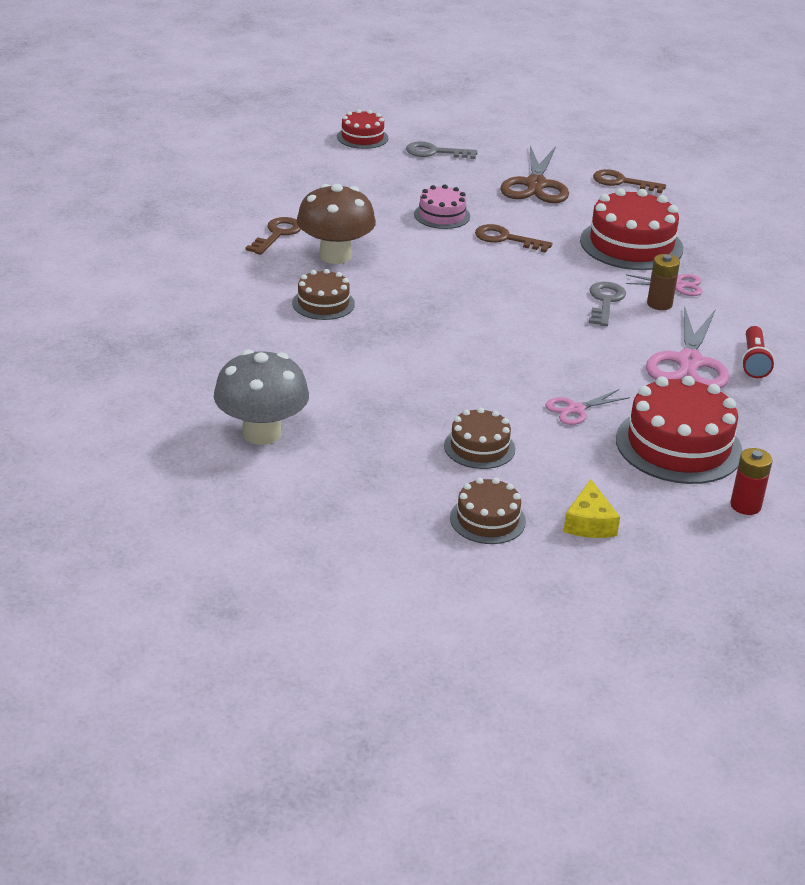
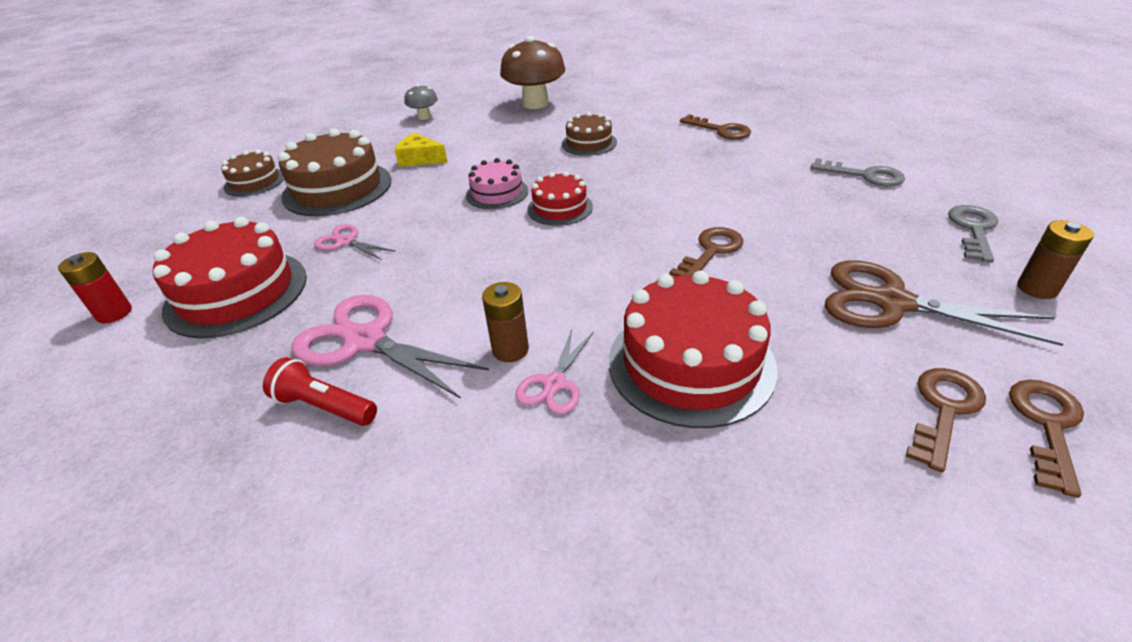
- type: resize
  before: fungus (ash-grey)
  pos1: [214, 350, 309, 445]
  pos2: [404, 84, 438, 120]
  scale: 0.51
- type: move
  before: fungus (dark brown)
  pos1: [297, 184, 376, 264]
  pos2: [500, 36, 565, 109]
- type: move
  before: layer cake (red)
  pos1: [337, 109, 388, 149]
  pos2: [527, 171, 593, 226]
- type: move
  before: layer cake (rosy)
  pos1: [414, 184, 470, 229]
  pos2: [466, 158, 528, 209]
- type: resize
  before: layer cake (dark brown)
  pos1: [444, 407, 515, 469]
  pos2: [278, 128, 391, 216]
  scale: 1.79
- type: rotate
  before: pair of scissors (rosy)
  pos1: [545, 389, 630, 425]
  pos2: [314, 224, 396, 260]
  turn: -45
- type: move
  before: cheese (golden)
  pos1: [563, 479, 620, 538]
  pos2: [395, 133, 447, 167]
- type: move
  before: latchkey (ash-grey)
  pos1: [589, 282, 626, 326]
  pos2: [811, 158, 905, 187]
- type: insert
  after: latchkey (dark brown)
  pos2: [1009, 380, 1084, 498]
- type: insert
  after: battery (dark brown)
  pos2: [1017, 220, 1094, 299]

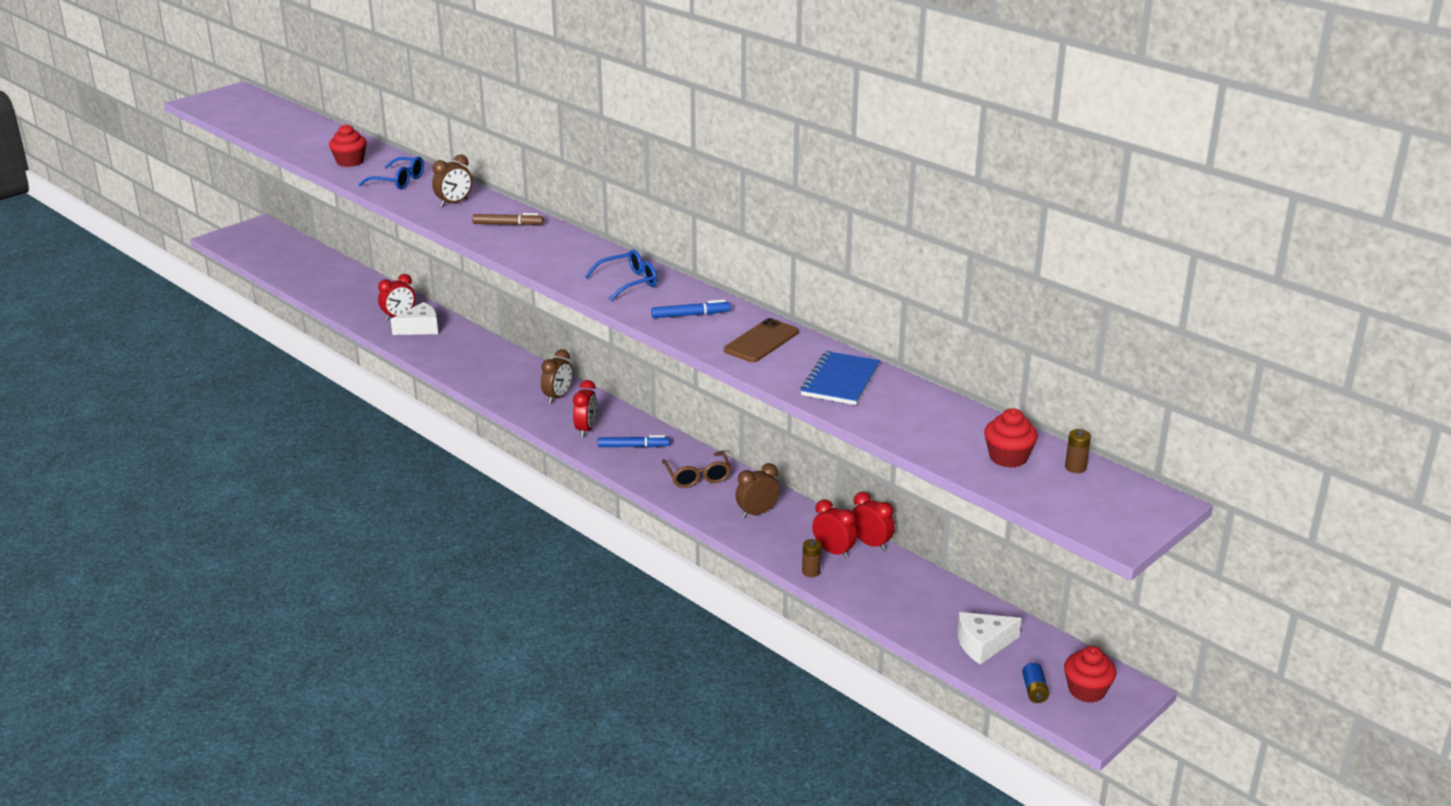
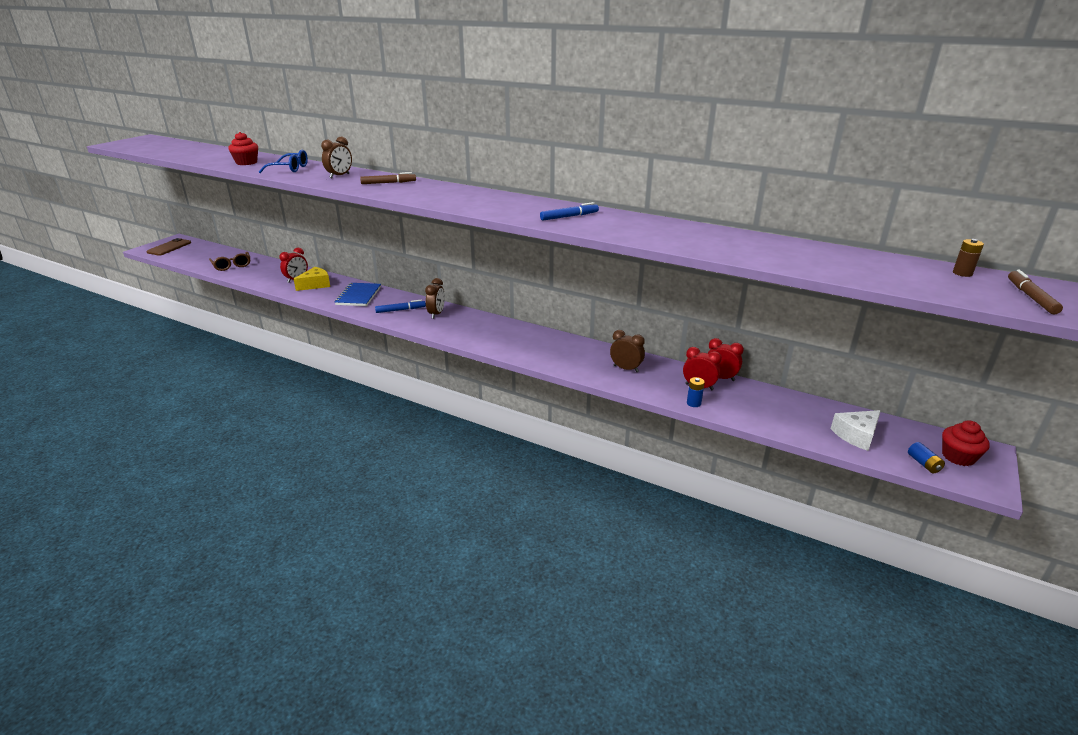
- type: recolor
  before: cheese (snow-white)
  after: cheese (golden)
  pos1: [391, 302, 439, 335]
  pos2: [294, 267, 330, 291]
- type: delete
  before: clock (red)
  pos1: [573, 380, 597, 437]
- type: delete
  before: spectacles (cobalt)
  pos1: [585, 249, 657, 301]
- type: move
  before: felt pen (cobalt)
  pos1: [598, 435, 670, 447]
  pos2: [375, 300, 426, 313]
- type: move
  before: spectacles (dark brown)
  pos1: [662, 451, 731, 488]
  pos2: [209, 252, 250, 271]
- type: move
  before: mobile phone (dark brown)
  pos1: [724, 318, 798, 362]
  pos2: [146, 238, 191, 256]
- type: rotate
  before: clock (dark brown)
  pos1: [735, 463, 780, 518]
  pos2: [610, 330, 645, 372]
  turn: 75
- type: move
  before: exercise book (cobalt)
  pos1: [800, 351, 880, 405]
  pos2: [335, 283, 381, 306]
- type: recolor
  before: battery (dark brown)
  after: battery (cobalt)
  pos1: [802, 539, 821, 577]
  pos2: [687, 377, 705, 407]
- type: delete
  before: cupcake (red)
  pos1: [984, 408, 1038, 468]
- type: insert
  after: felt pen (dark brown)
  pos2: [1008, 270, 1063, 314]

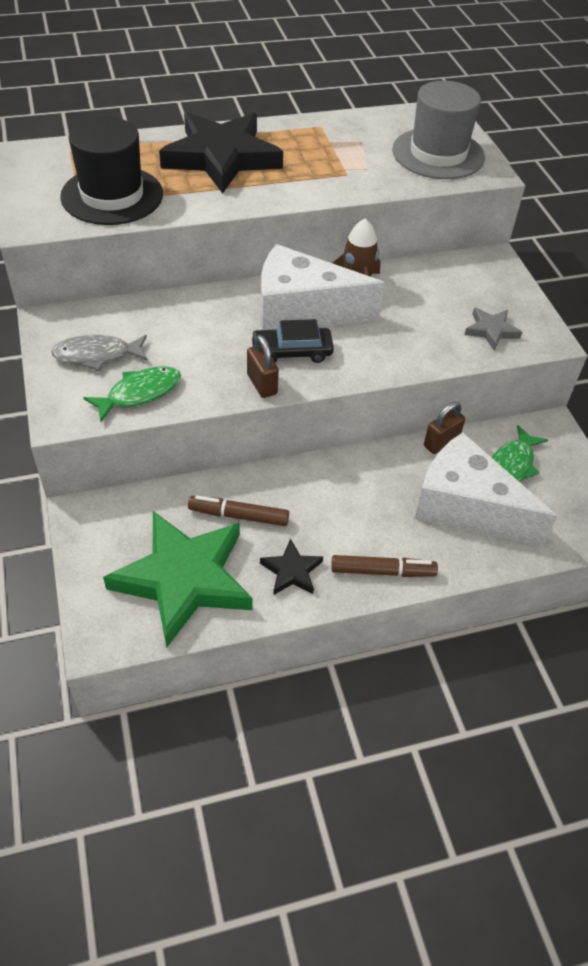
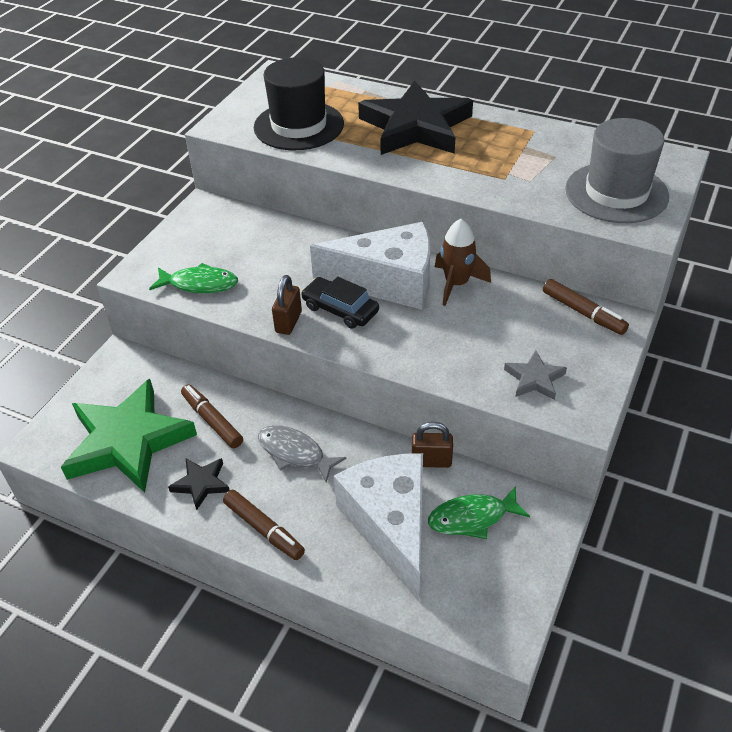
- type: move
  before: toy fish (ash-grey)
  pos1: [51, 335, 148, 371]
  pos2: [258, 425, 346, 483]
- type: rotate
  before: cheese (snow-white)
  pos1: [261, 244, 385, 330]
  pos2: [310, 222, 430, 310]
  turn: 135
- type: insert
  after: felt pen (dark brown)
  pos2: [543, 279, 629, 335]

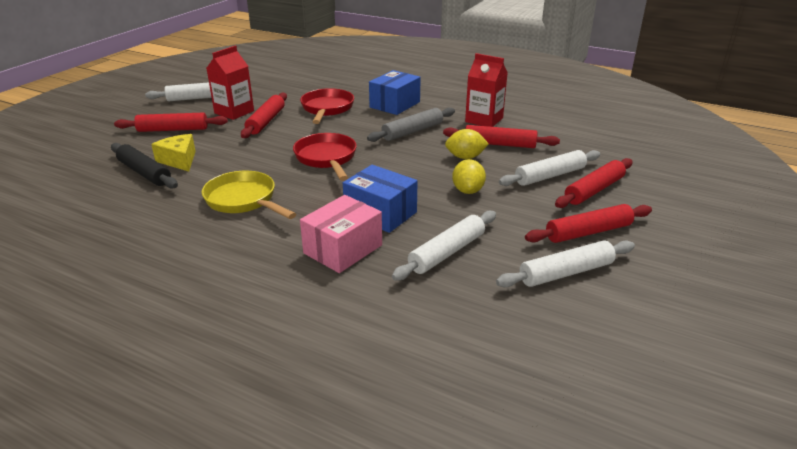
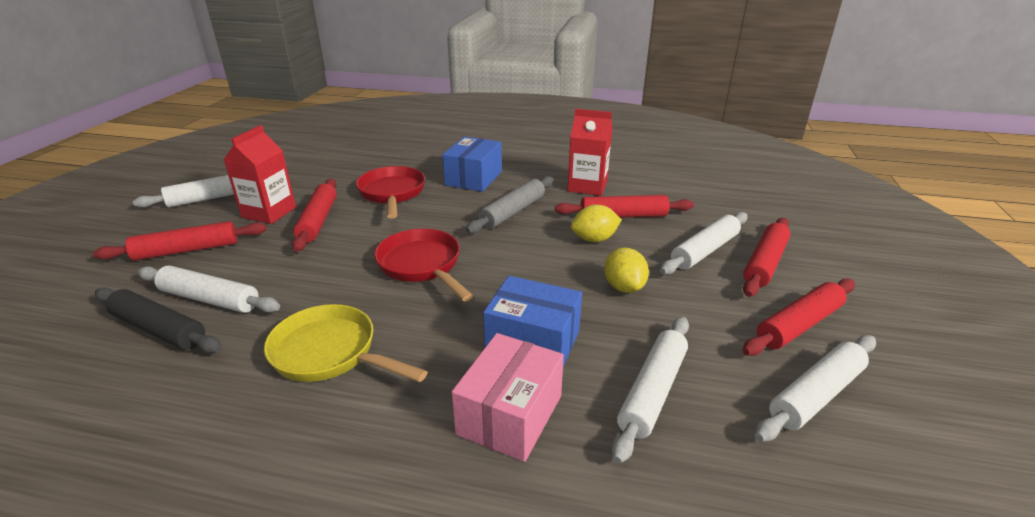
- type: replace
  before: cheese (golden)
  after: rolling pin (snow-white)
  pos1: [151, 134, 196, 172]
  pos2: [137, 266, 280, 313]

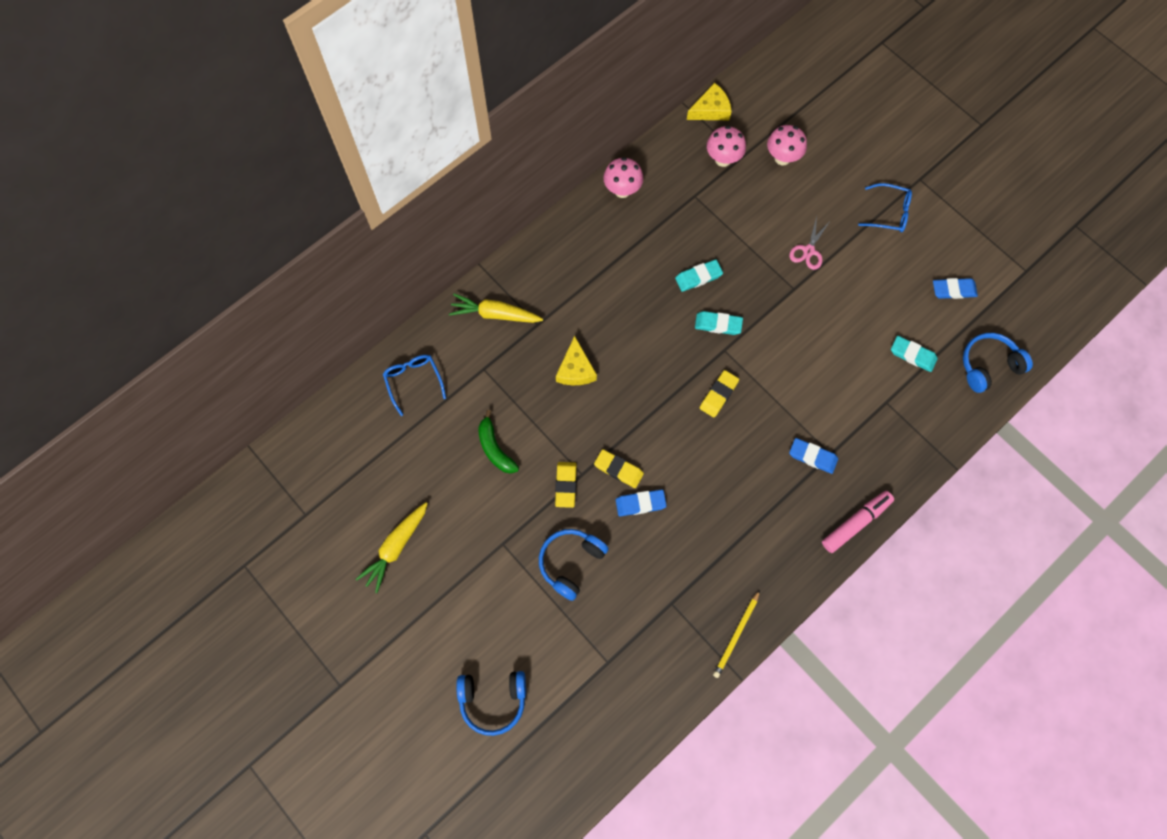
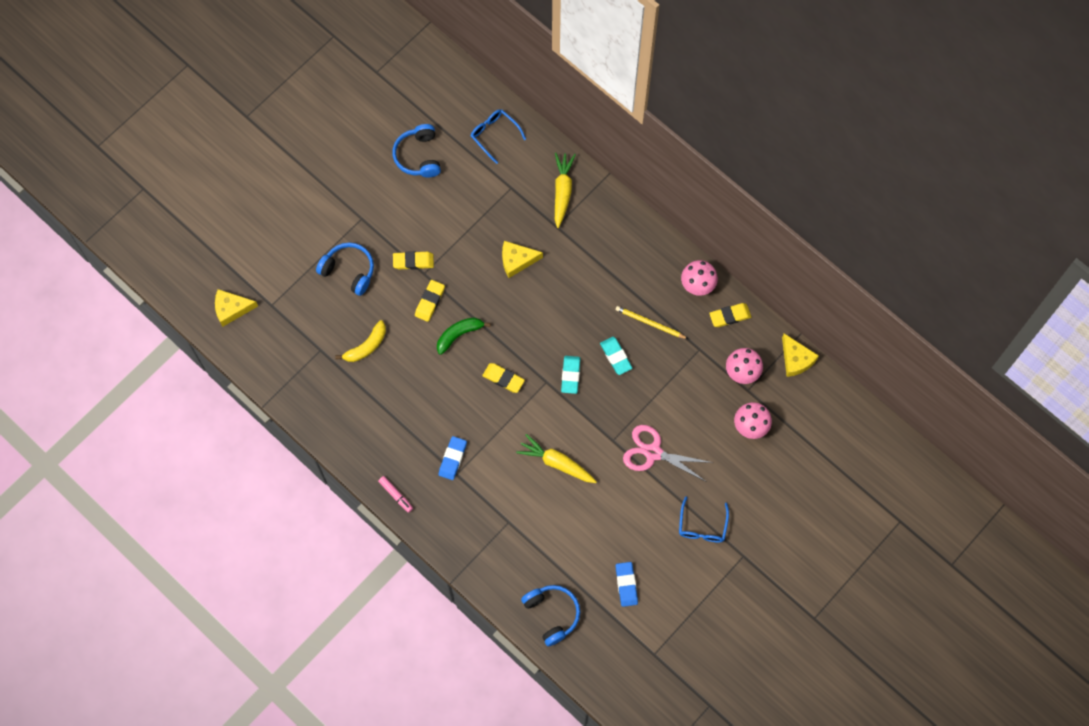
- type: move
  before: carrot (golden)
  pos1: [356, 502, 428, 593]
  pos2: [516, 434, 597, 483]
- type: rotate
  before: spectacles (cobalt)
  pos1: [383, 355, 446, 416]
  pos2: [471, 109, 526, 164]
  turn: -105
- type: move
  before: over-ear headphones (cobalt)
  pos1: [456, 671, 526, 736]
  pos2: [393, 124, 441, 178]
- type: move
  before: banana fruit (leaf-green)
  pos1: [478, 410, 519, 474]
  pos2: [437, 317, 491, 355]
- type: delete
  before: eraser (cobalt)
  pos1: [616, 489, 667, 516]
- type: move
  before: wooden pencil (golden)
  pos1: [713, 590, 760, 678]
  pos2: [616, 306, 688, 339]
- type: resize
  before: pair of scissors (rosy)
  pos1: [789, 216, 831, 270]
  pos2: [623, 425, 714, 481]
  scale: 1.56
- type: resize
  before: felt pen (rosy)
  pos1: [822, 491, 894, 553]
  pos2: [378, 476, 413, 513]
  scale: 0.61
- type: delete
  before: eraser (teal)
  pos1: [891, 336, 938, 372]
- type: insert
  after: cheese (golden)
  pos2: [215, 289, 258, 327]
- type: insert
  after: banana fruit (golden)
  pos2: [335, 320, 386, 362]
- type: insert
  after: eraser (golden)
  pos2: [709, 303, 751, 327]

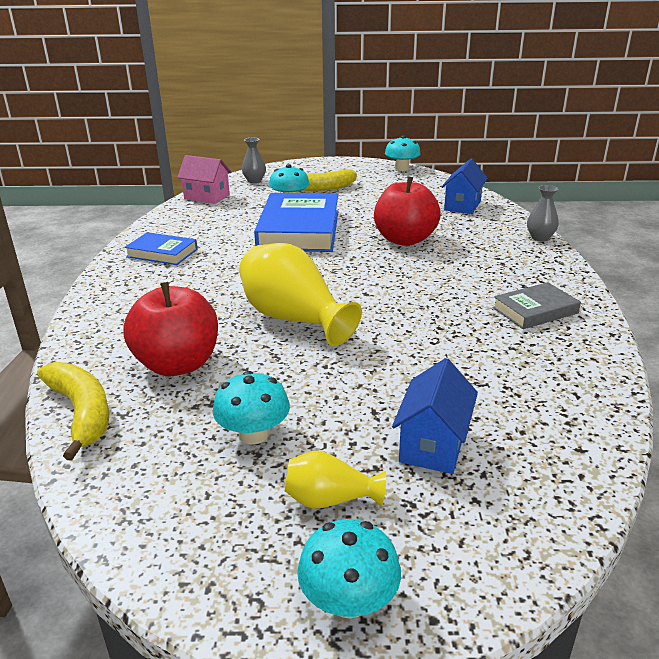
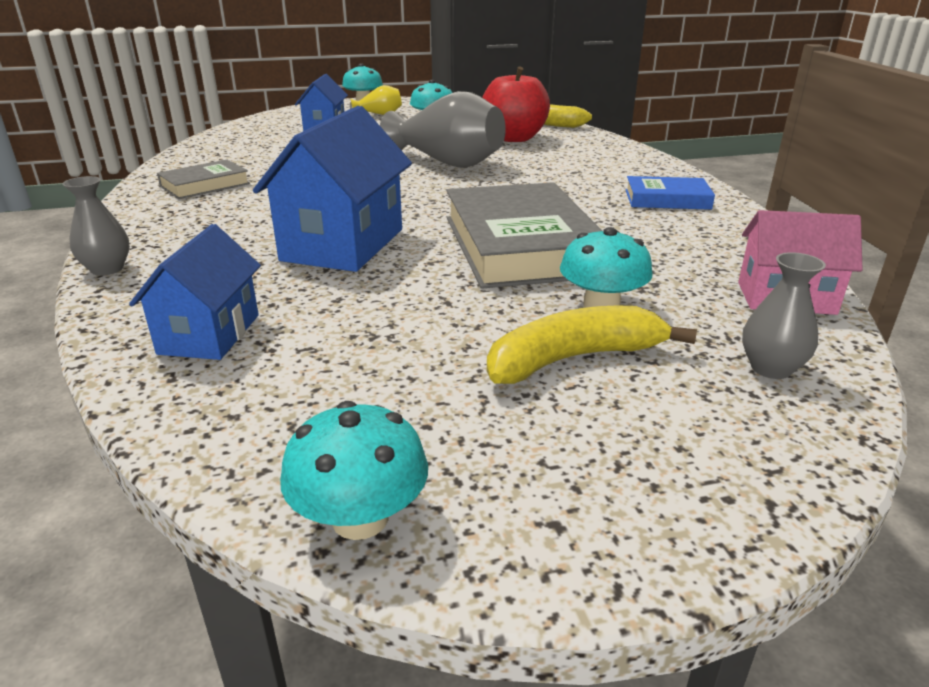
- type: recolor
  before: vase (golden)
  after: vase (ash-grey)
  pos1: [239, 243, 362, 346]
  pos2: [380, 91, 506, 168]
- type: recolor
  before: hardback (cobalt)
  after: hardback (ash-grey)
  pos1: [254, 193, 338, 252]
  pos2: [446, 182, 602, 288]
- type: replace
  before: toy apple (red)
  after: toy house (cobalt)
  pos1: [374, 176, 441, 246]
  pos2: [253, 106, 412, 272]

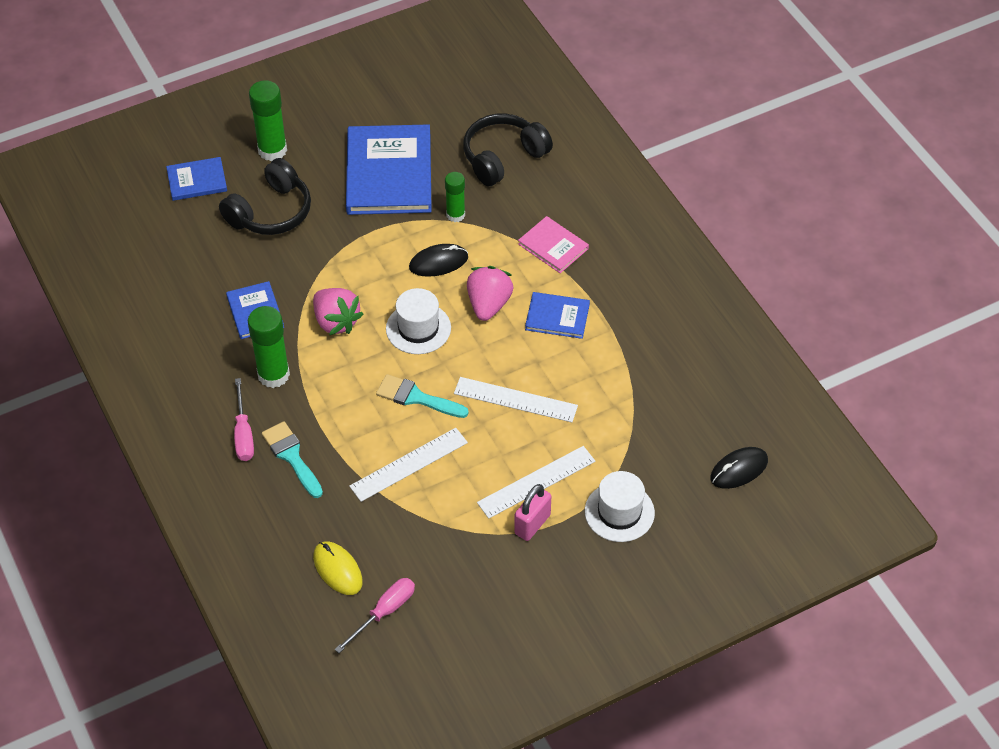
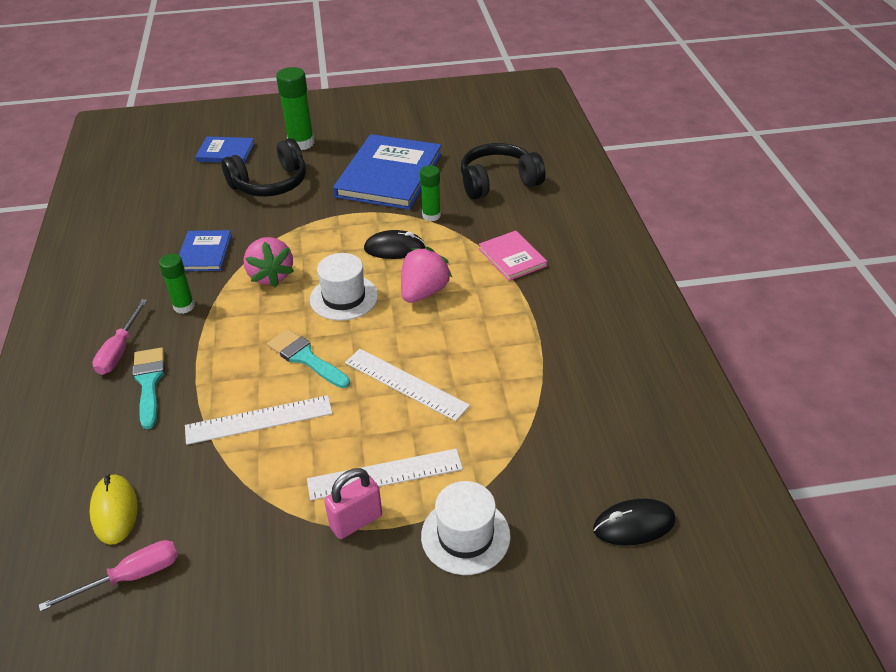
- type: resize
  before: stick of glue (leaf-green)
  pos1: [248, 306, 290, 388]
  pos2: [159, 254, 195, 314]
  scale: 0.63
- type: delete
  before: hardback (cobalt)
  pos1: [525, 292, 590, 339]

